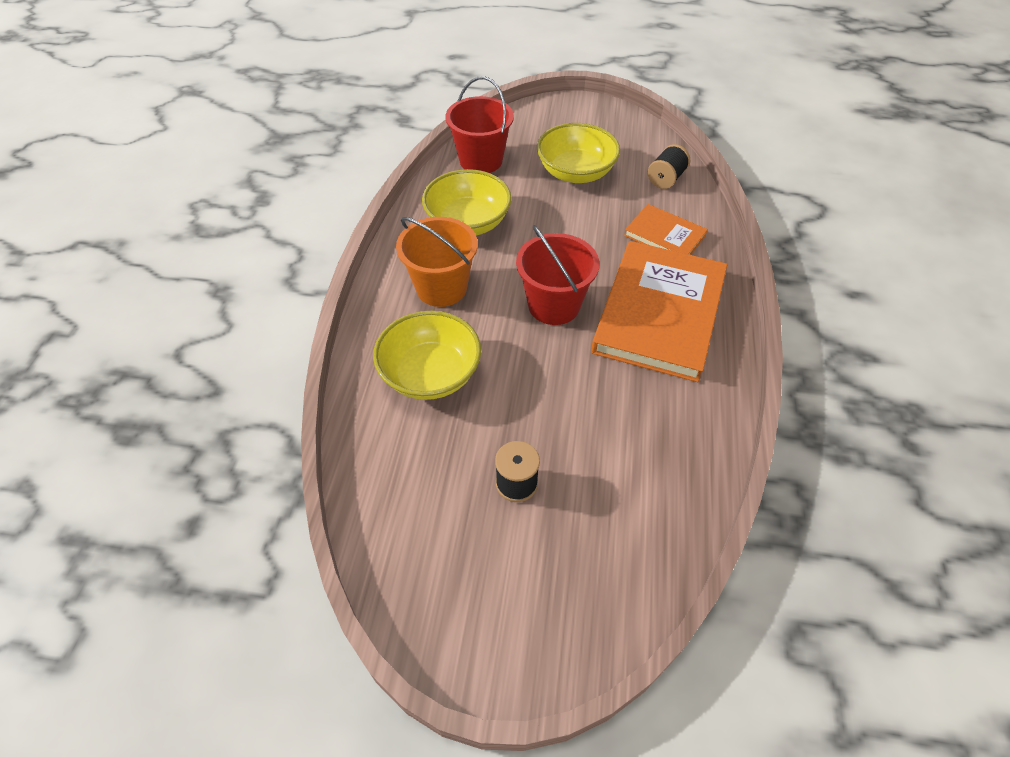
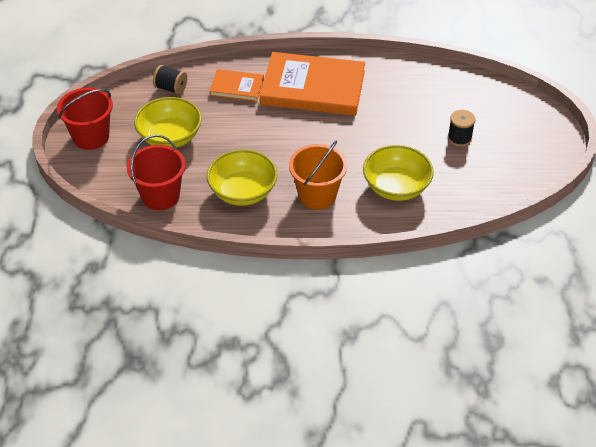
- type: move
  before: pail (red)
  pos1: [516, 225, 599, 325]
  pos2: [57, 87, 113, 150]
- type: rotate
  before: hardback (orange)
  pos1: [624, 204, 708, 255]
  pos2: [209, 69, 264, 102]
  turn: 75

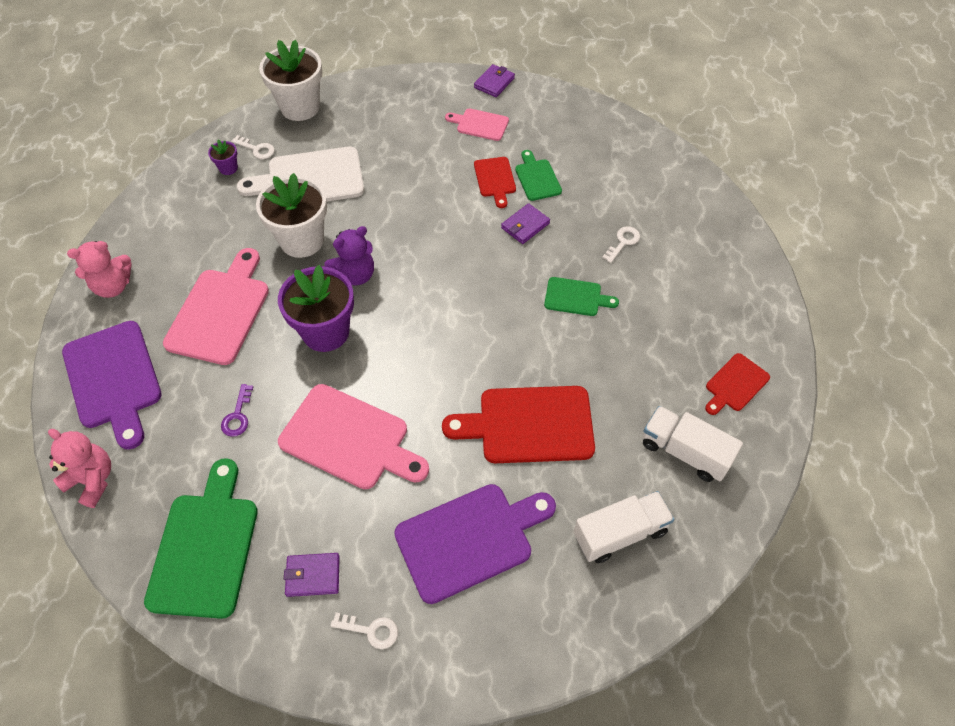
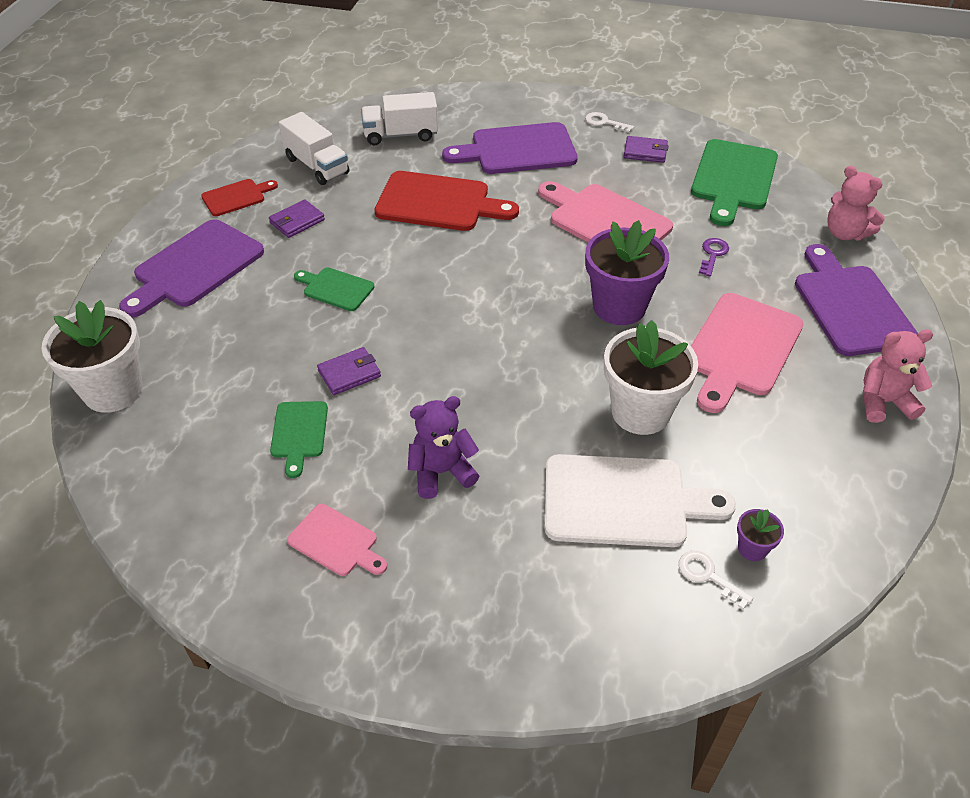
- type: move
  before: plant pot (snow-white)
  pos1: [259, 40, 322, 121]
  pos2: [41, 300, 143, 413]
- type: move
  before: teddy bear (purple)
  pos1: [324, 226, 374, 286]
  pos2: [408, 396, 479, 499]
- type: move
  before: wallet (purple)
  pos1: [474, 64, 515, 97]
  pos2: [269, 199, 325, 238]
- type: delete
  before: cutting board (red)
  pos1: [474, 157, 516, 208]
- type: delete
  before: latchkey (snow-white)
  pos1: [602, 226, 640, 263]
- type: insert
  after: cutting board (purple)
  pos2: [119, 219, 264, 317]

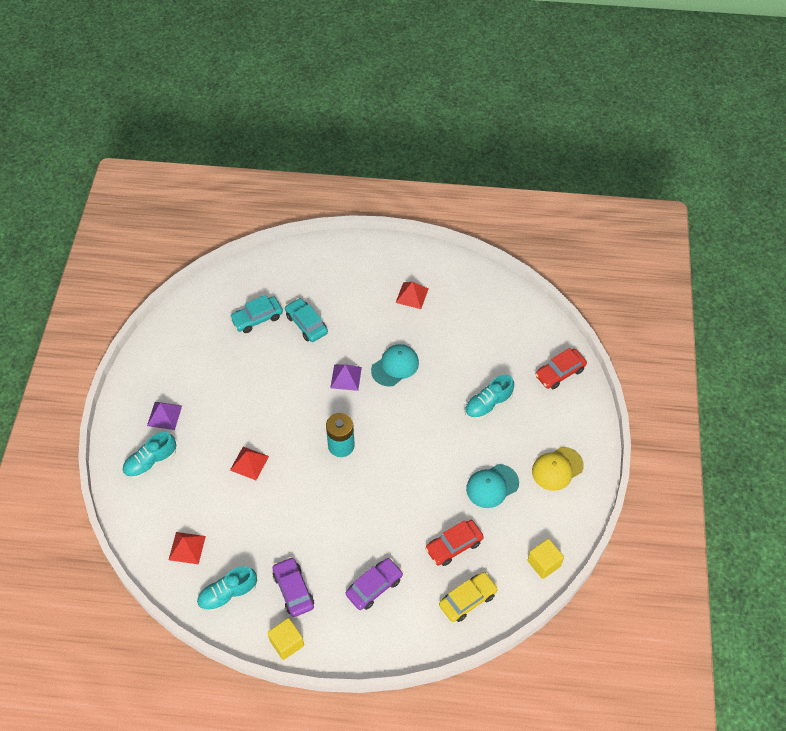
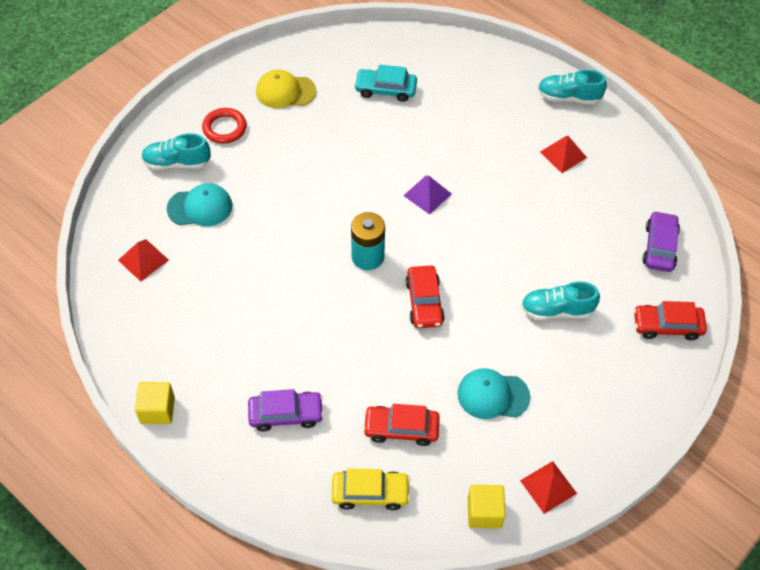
- type: replace
  before: solid pyramid (purple)
  after: hoop (red)
  pos1: [147, 402, 182, 430]
  pos2: [202, 108, 247, 144]
- type: move
  before: sneaker (teal)
  pos1: [197, 566, 257, 613]
  pos2: [538, 70, 607, 105]
- type: move
  before: solid pyramid (red)
  pos1: [230, 447, 269, 480]
  pos2: [520, 461, 577, 514]
- type: move
  before: automobile (purple)
  pos1: [272, 557, 314, 617]
  pos2: [642, 211, 680, 272]
- type: delete
  before: automobile (teal)
  pos1: [285, 298, 328, 342]
- type: move
  before: baseball cap (teal)
  pos1: [371, 344, 419, 387]
  pos2: [167, 183, 232, 226]
- type: move
  before: baseball cap (golden)
  pos1: [532, 447, 584, 491]
  pos2: [256, 69, 316, 108]
- type: insert
  after: automobile (red)
  pos2: [405, 266, 445, 328]

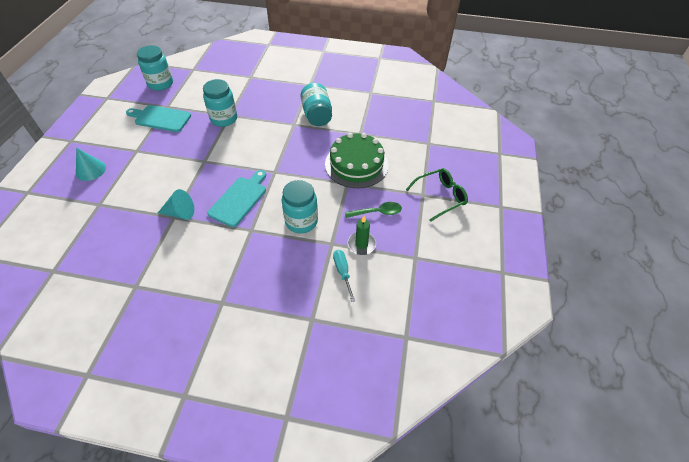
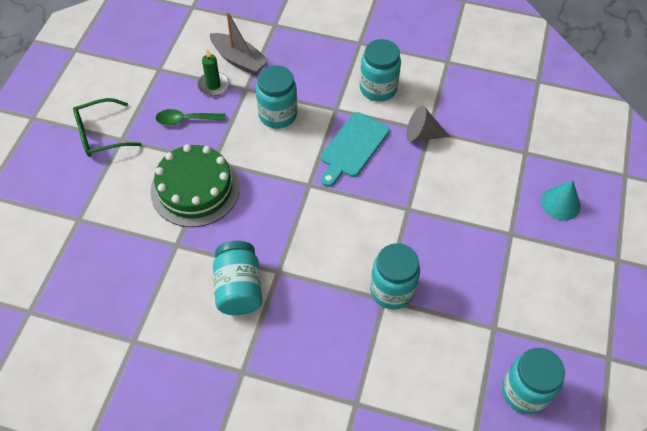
- type: delete
  before: cutting board (teal)
  pos1: [126, 105, 191, 132]
- type: recolor
  before: cone shape (teal)
  after: cone shape (ash-grey)
  pos1: [158, 189, 194, 220]
  pos2: [406, 106, 450, 142]
- type: replace
  before: flat screwdriver (teal)
  after: sailboat (ash-grey)
  pos1: [333, 250, 355, 302]
  pos2: [210, 11, 269, 75]
- type: insert
  after: jam jar (teal)
  pos2: [360, 39, 401, 102]

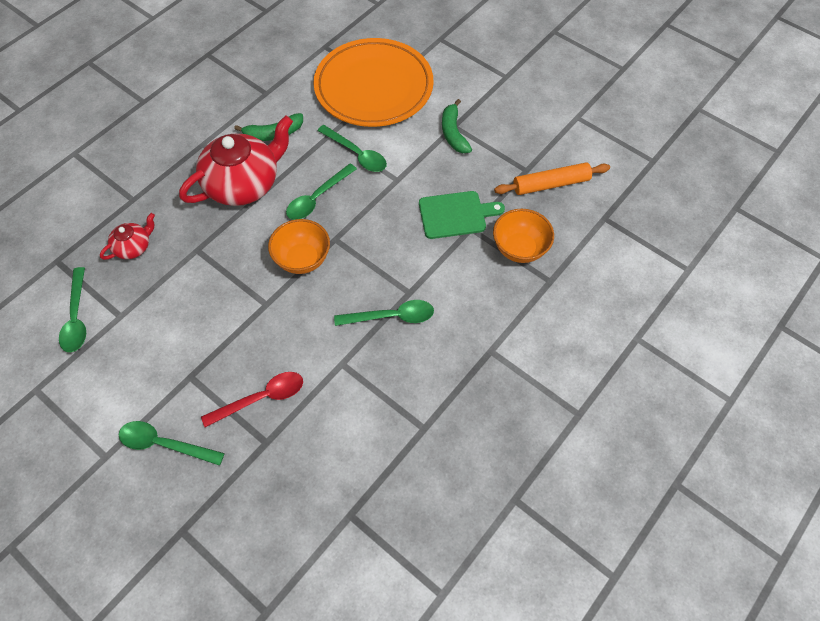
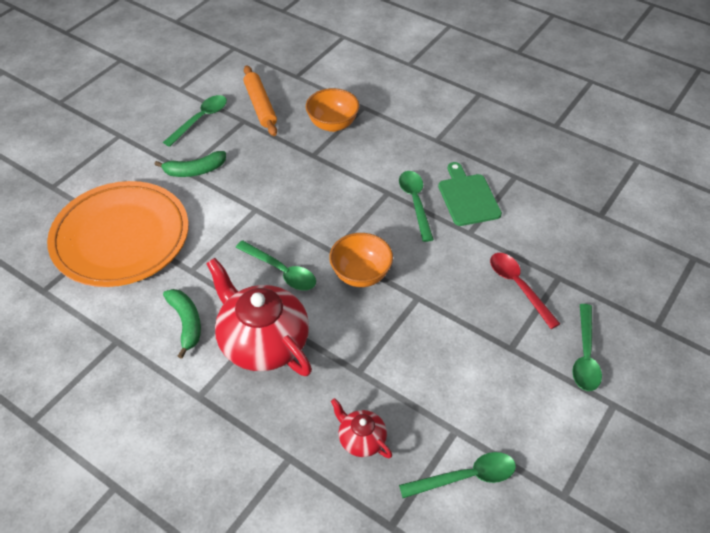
- type: move
  before: tablespoon (leaf-green)
  pos1: [317, 125, 387, 172]
  pos2: [163, 95, 227, 147]
- type: move
  before: cutting board (leaf-green)
  pos1: [419, 191, 505, 239]
  pos2: [438, 162, 502, 226]

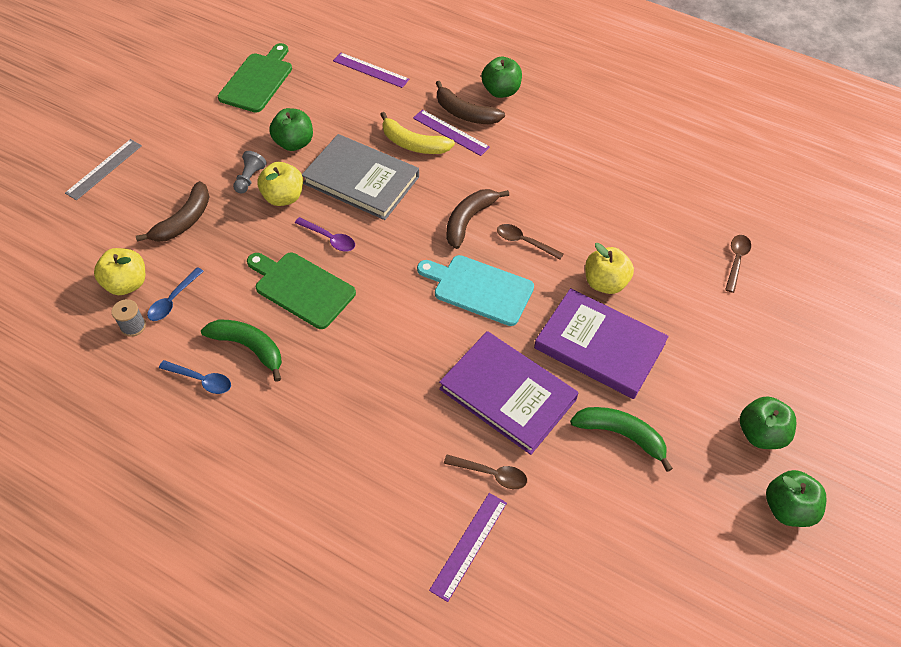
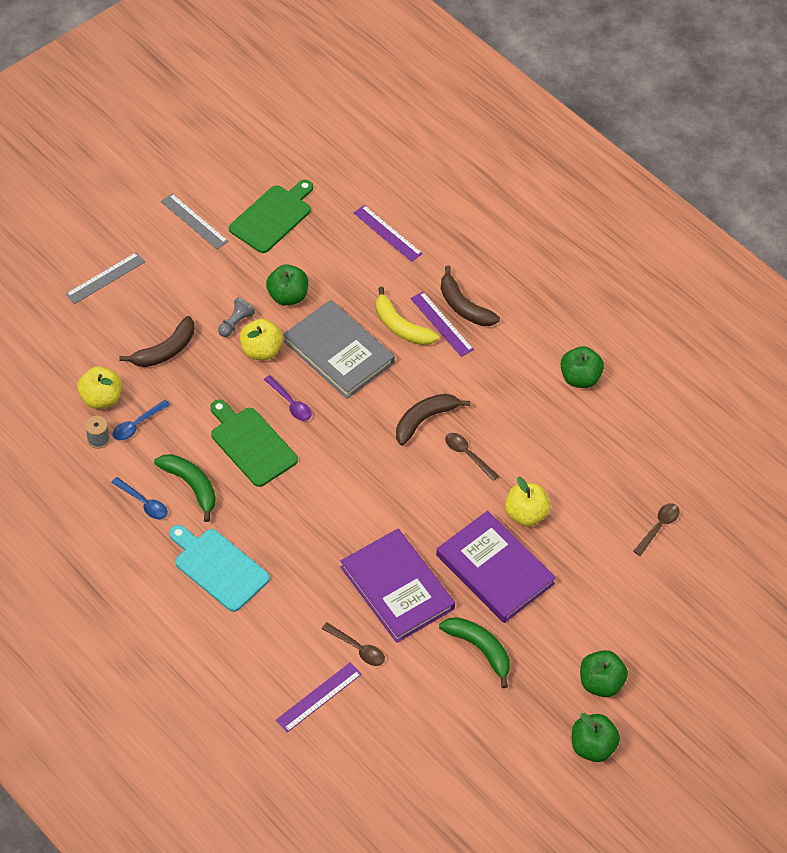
- type: move
  before: cutting board (teal)
  pos1: [417, 255, 534, 326]
  pos2: [169, 525, 270, 612]
- type: move
  before: toy apple (leaf-green)
  pos1: [481, 57, 522, 98]
  pos2: [561, 346, 604, 388]
- type: insert
  after: straightedge (ash-grey)
  pos2: [161, 194, 228, 249]

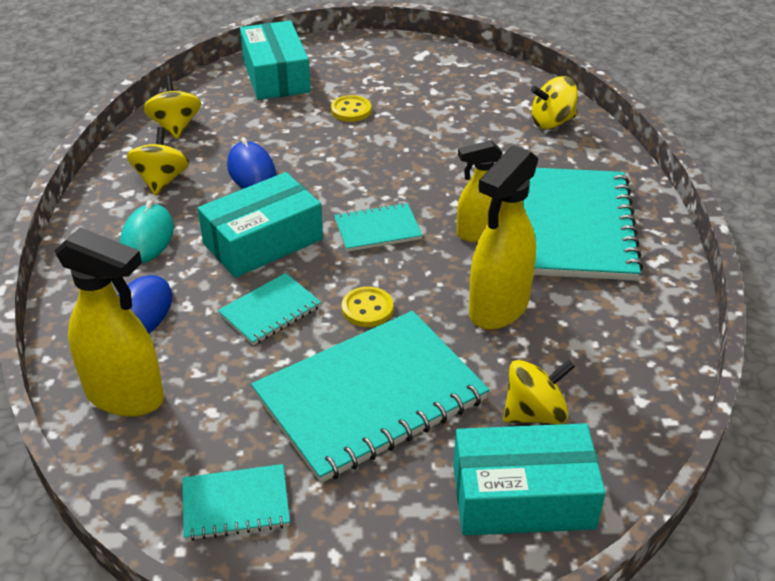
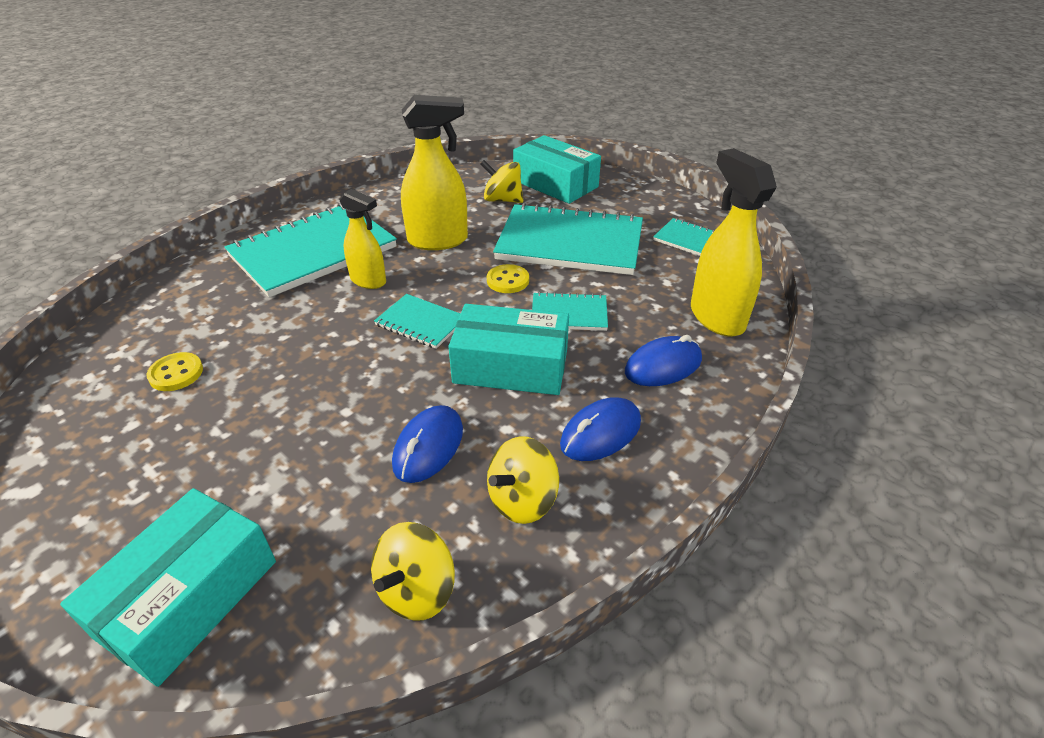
- type: recolor
  before: PC mouse (teal)
  after: PC mouse (cobalt)
  pos1: [120, 200, 174, 264]
  pos2: [560, 397, 641, 461]
- type: move
  before: shirt button (golden)
  pos1: [331, 95, 371, 122]
  pos2: [146, 352, 203, 391]
- type: delete
  before: whirligig (golden)
  pos1: [531, 76, 578, 129]

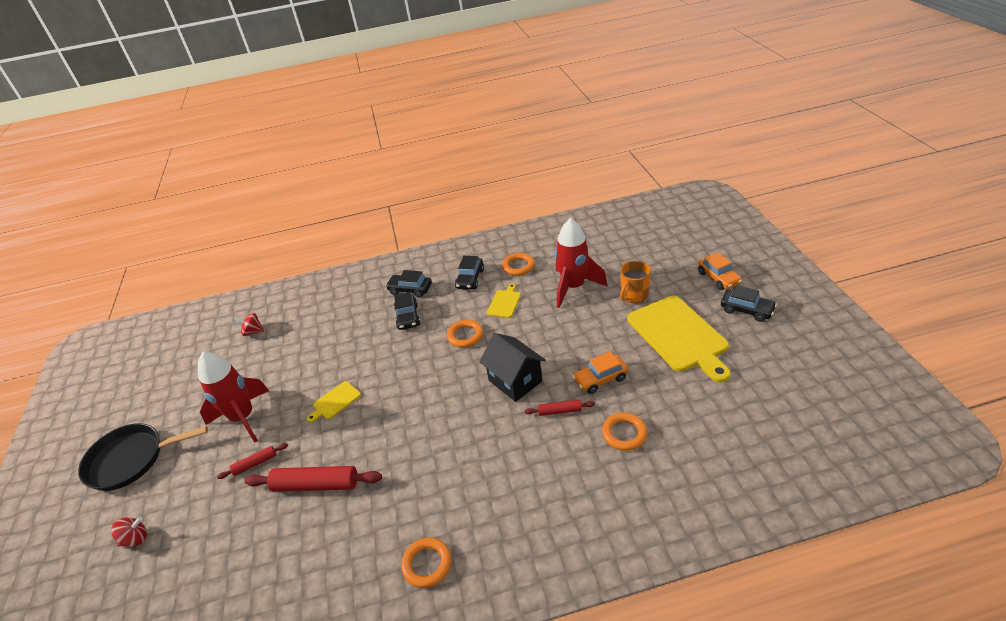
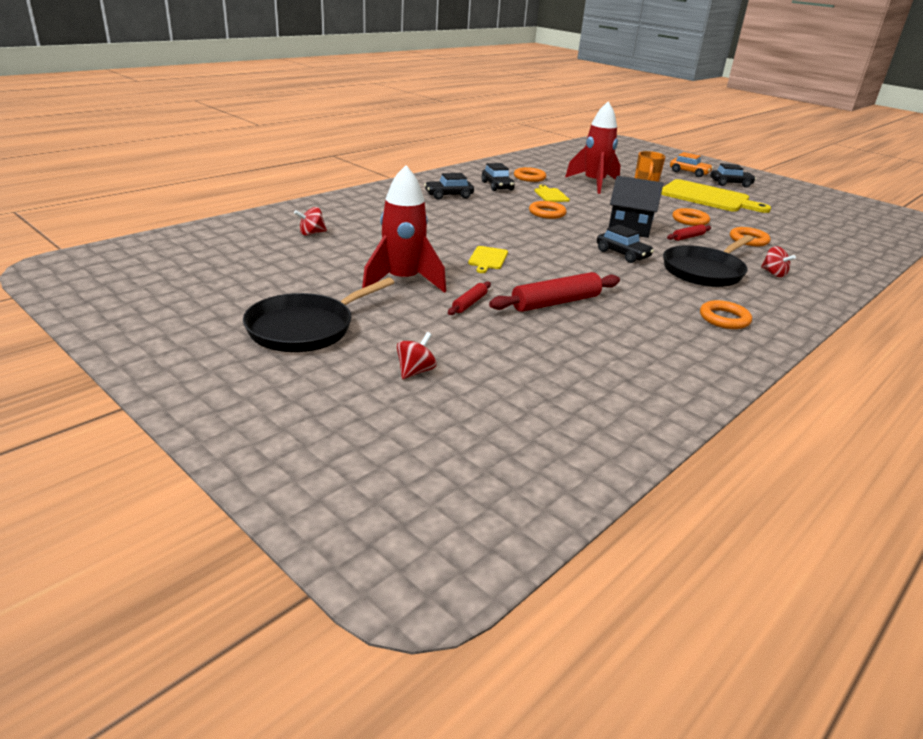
- type: move
  before: automobile (ebony)
  pos1: [394, 292, 420, 330]
  pos2: [597, 225, 654, 263]
- type: replace
  before: automobile (orange)
  after: hoop (orange)
  pos1: [572, 351, 629, 394]
  pos2: [672, 208, 710, 226]
- type: insert
  after: skillet (ebony)
  pos2: [663, 235, 754, 287]
- type: insert
  after: whirligig (red)
  pos2: [761, 246, 796, 277]

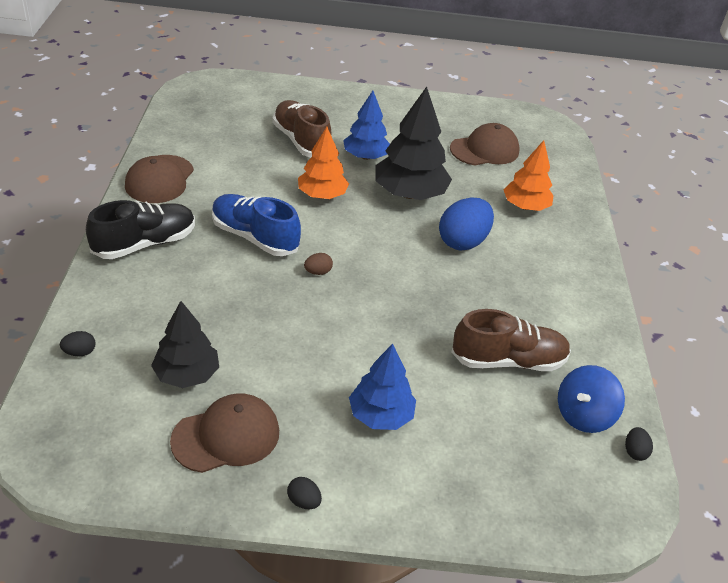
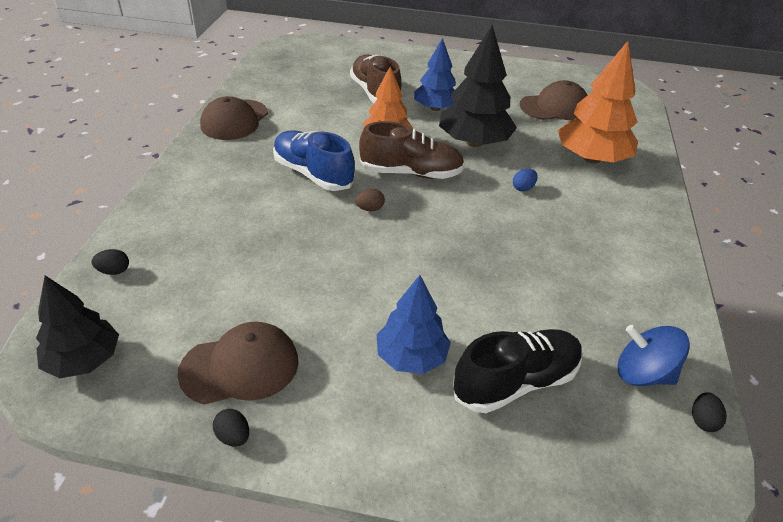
- type: move
  before: sneaker (ebony)
  pos1: [86, 200, 195, 259]
  pos2: [453, 329, 583, 413]
- type: move
  before: tree (ebony)
  pos1: [151, 301, 219, 388]
  pos2: [36, 276, 119, 379]
- type: move
  before: egg shape (ebony)
  pos1: [287, 477, 322, 509]
  pos2: [213, 409, 249, 447]
- type: resize
  before: egg shape (cobalt)
  pos1: [439, 198, 494, 250]
  pos2: [513, 168, 538, 191]
  scale: 0.43
- type: move
  before: sneaker (dark brown)
  pos1: [451, 309, 571, 371]
  pos2: [359, 121, 465, 179]
- type: resize
  before: tree (orange)
  pos1: [503, 140, 554, 211]
  pos2: [558, 41, 638, 164]
  scale: 1.53
- type: rotate
  before: whirligig (cobalt)
  pos1: [558, 365, 625, 433]
  pos2: [617, 325, 690, 386]
  turn: 60

